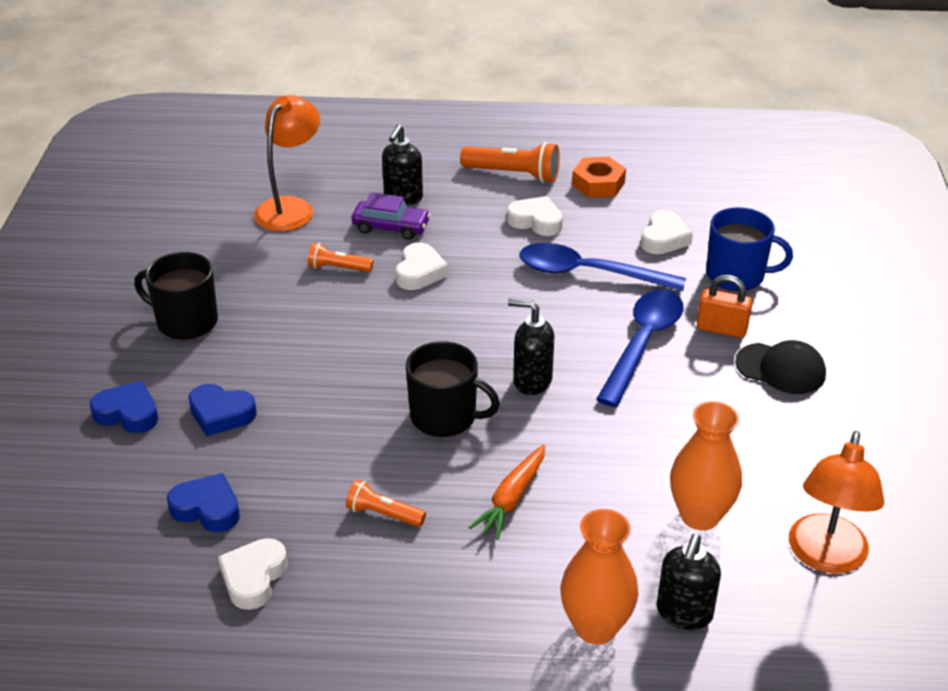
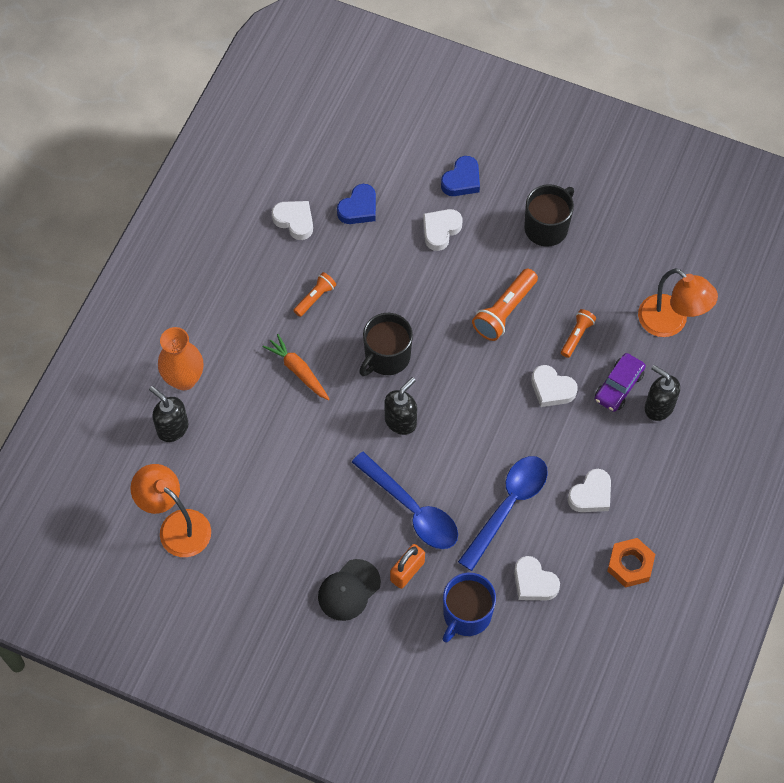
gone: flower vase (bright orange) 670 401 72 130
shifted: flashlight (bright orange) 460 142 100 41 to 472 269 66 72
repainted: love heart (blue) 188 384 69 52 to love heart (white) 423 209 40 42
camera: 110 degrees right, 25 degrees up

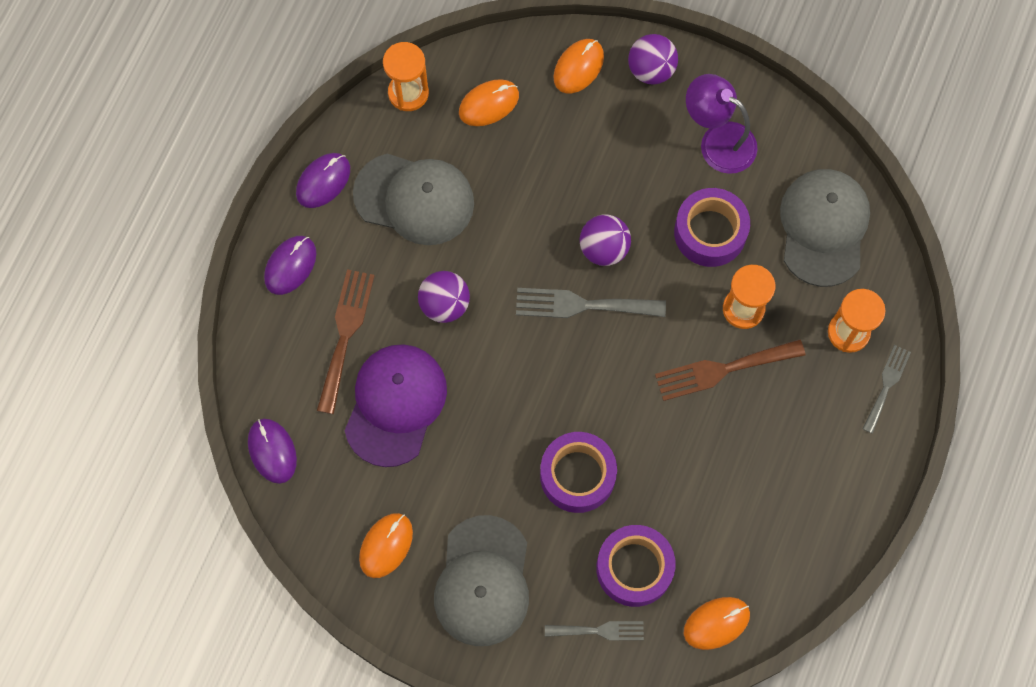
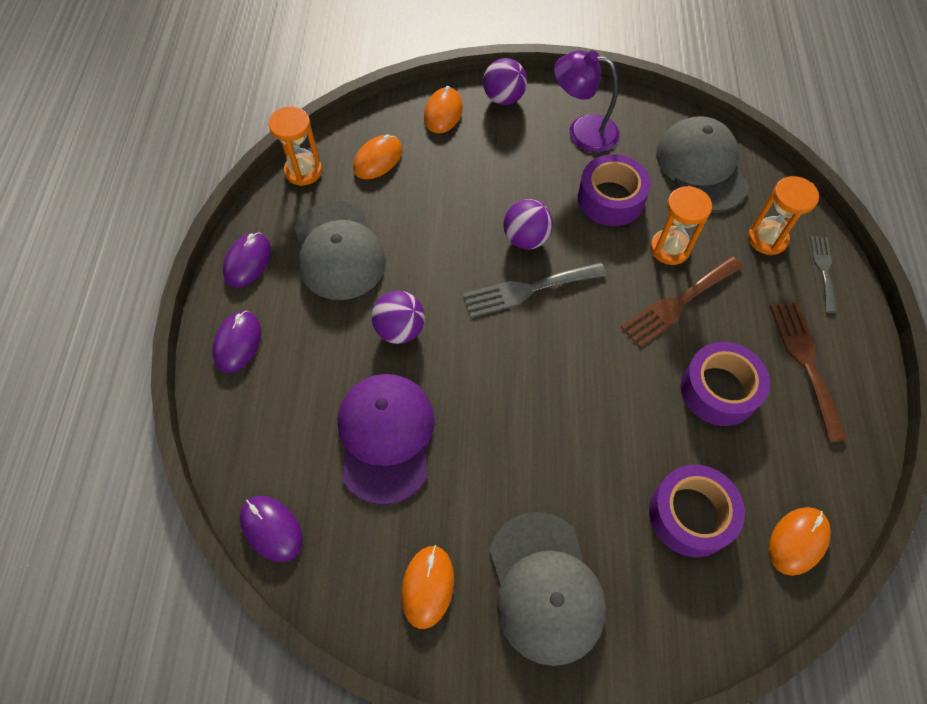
gone: dinner fork (grey) 545 621 99 19
shifted: dinner fork (dark brown) 317 269 58 145 to 770 302 77 141; roll of tape (purple) 540 432 77 81 to 681 342 89 84
rotated: peaked cap (grey) 353 154 121 91 = 294 201 92 99 75 degrees clockwise
camera: 20 degrees left, 10 degrees down

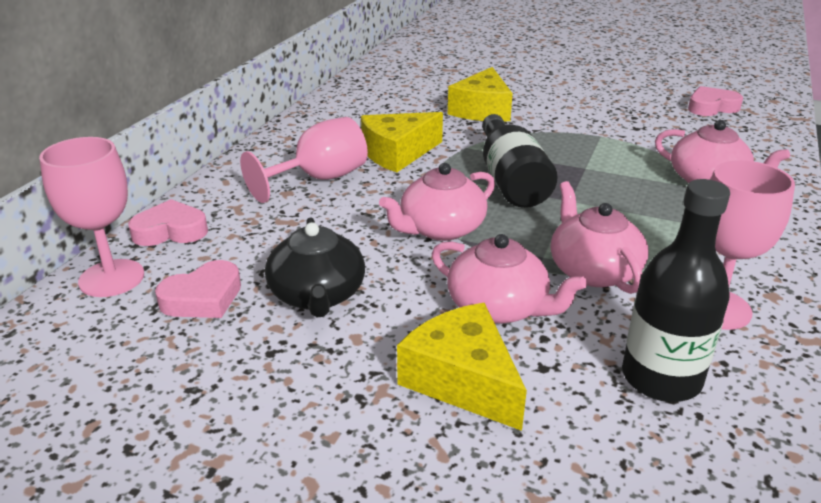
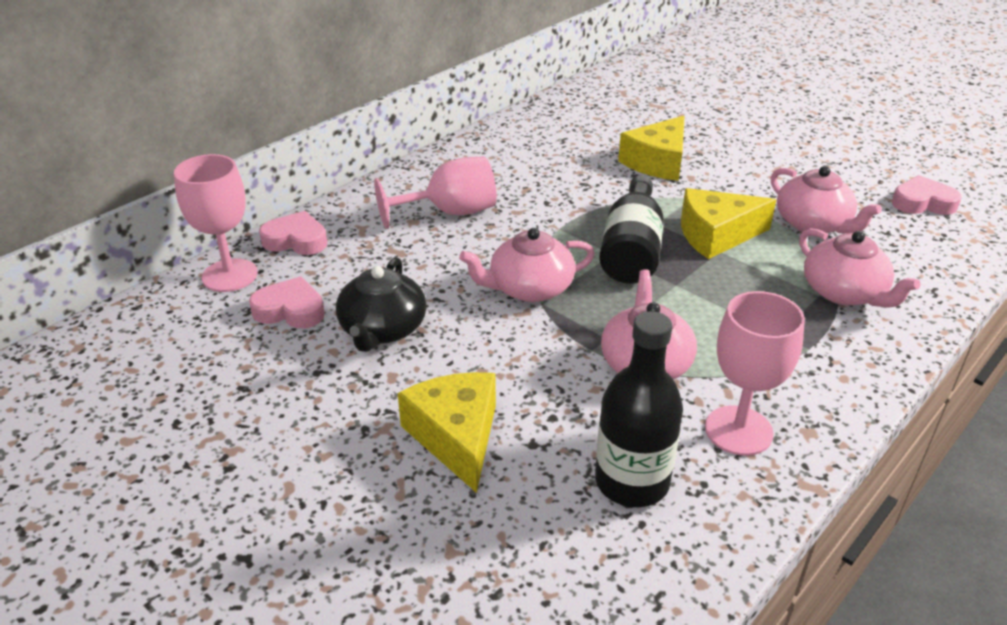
shifted: piece of cheese (yellow) 361 112 82 60 to 681 188 95 71; teapot (pink) 432 234 155 90 to 771 166 111 67
rotated: love heart (pink) 155 260 86 58 = 249 277 76 51 150 degrees counterclockwise
camera: 20 degrees right, 5 degrees up

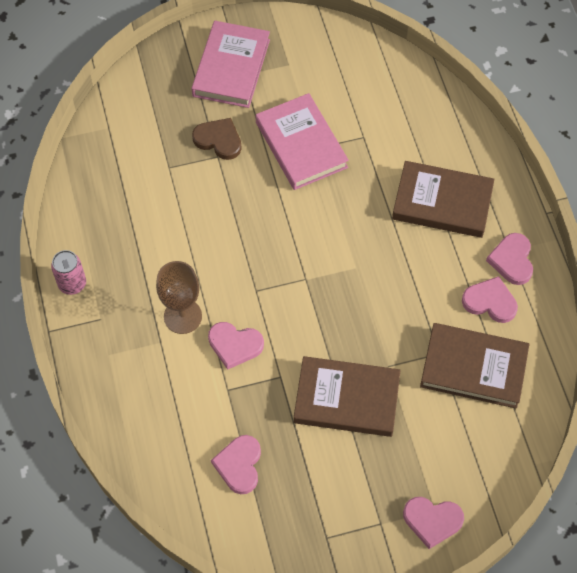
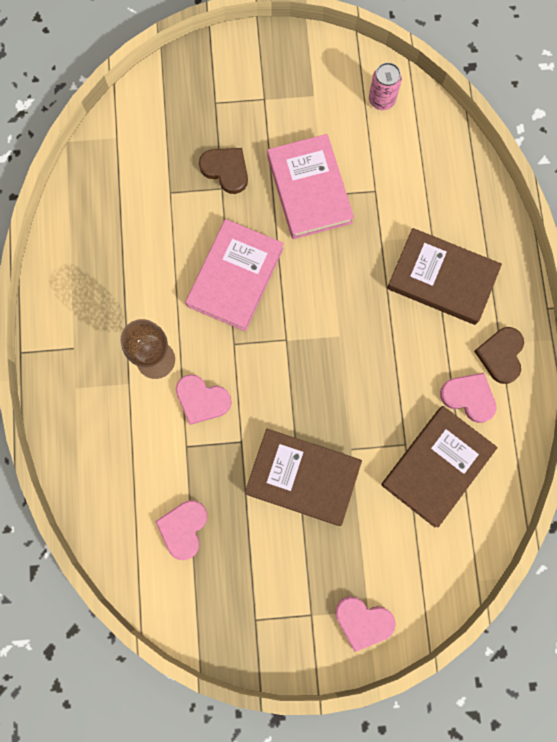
shifted: can (pink) 51 250 35 45 to 369 62 33 48; book (pink) 191 21 79 87 to 185 219 99 112
repainted: love heart (pink) 486 233 47 52 to love heart (dark brown) 474 327 50 57
rotated: book (dark brown) 420 323 109 86 = 381 406 117 122 75 degrees counterclockwise
camera: 10 degrees right, 15 degrees up

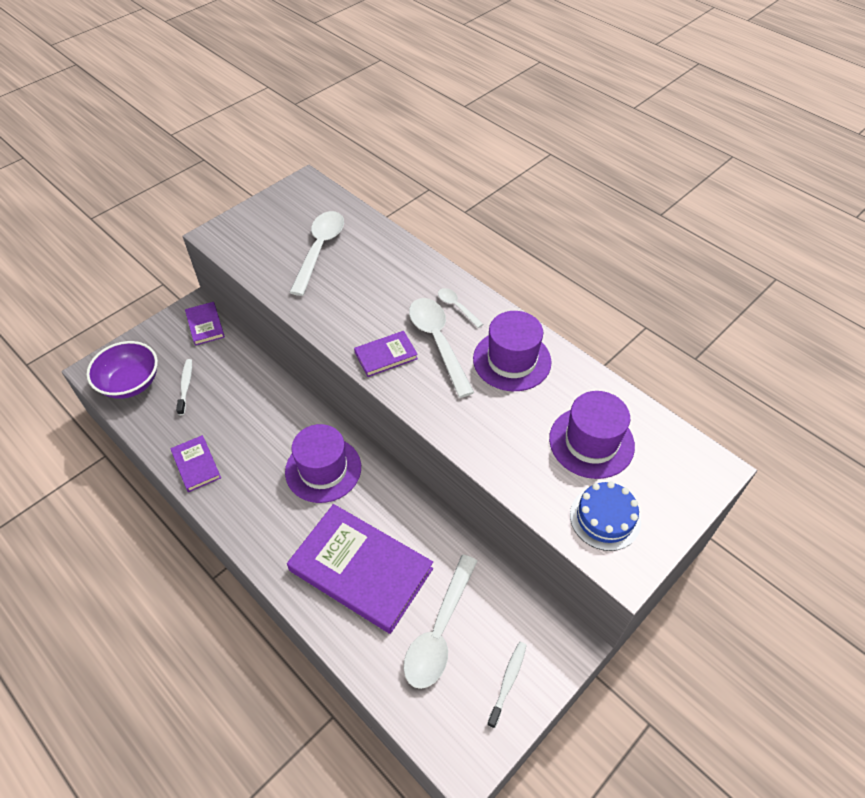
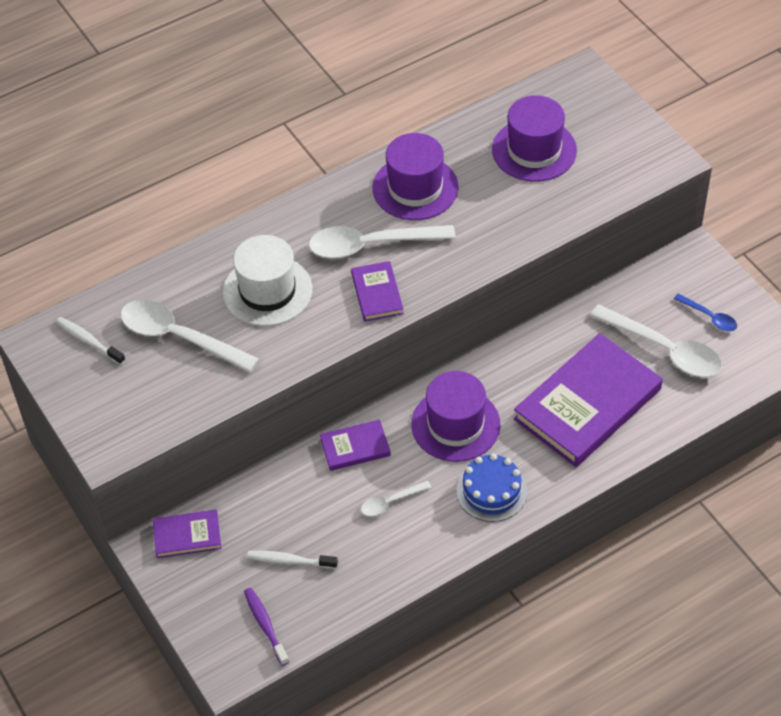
new: top hat (white) 223 235 89 91; teaspoon (blue) 674 293 63 38
shifted: book (purple) 171 435 50 57 to 320 419 71 52; teaspoon (white) 438 288 45 40 to 361 481 71 35; toothbrush (white) 487 642 40 86 to 56 317 70 48; layer cake (blue) 570 481 71 70 to 456 453 71 69
swapped: serving bowl (purple) 86 341 72 58 to toothbrush (purple) 244 588 45 78
camera: 75 degrees left, 0 degrees up

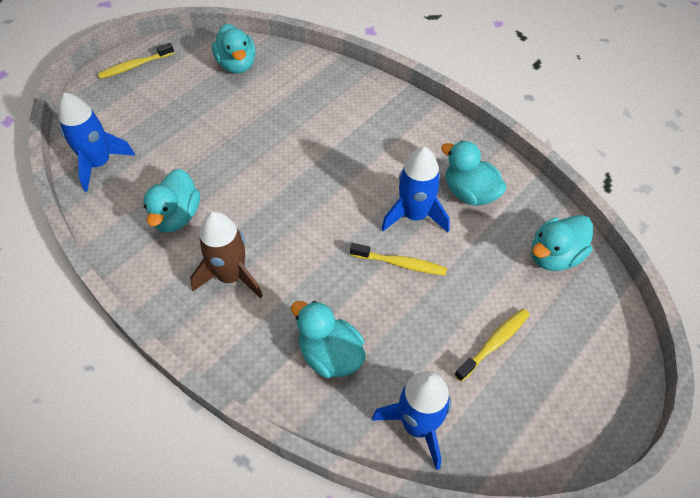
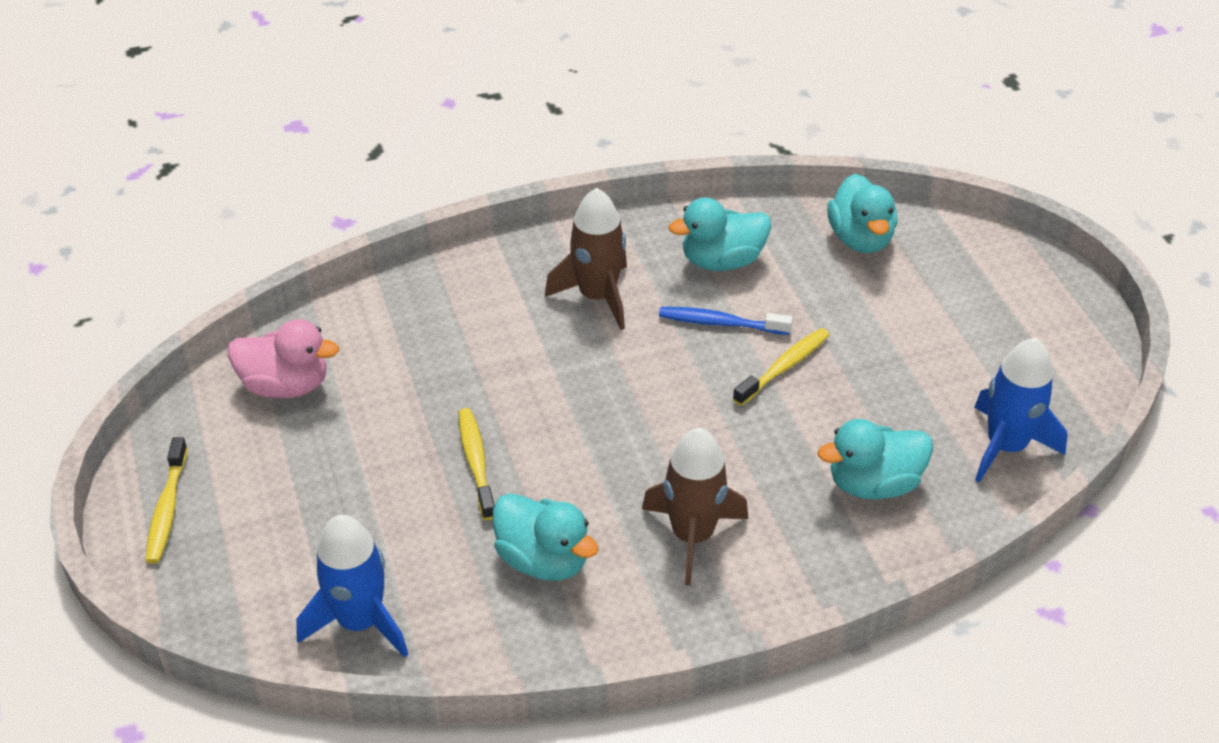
new: spaceship (dark brown) 545 188 82 142
shifted: toothbrush (yellow) 454 309 76 73 to 458 408 37 112
swapped: spaceship (blue) 382 147 68 85 to toothbrush (blue) 659 307 134 28
repainted: rubber duck (turquoise) 212 24 44 50 to rubber duck (pink) 228 319 111 79
camera: 60 degrees left, 10 degrees down

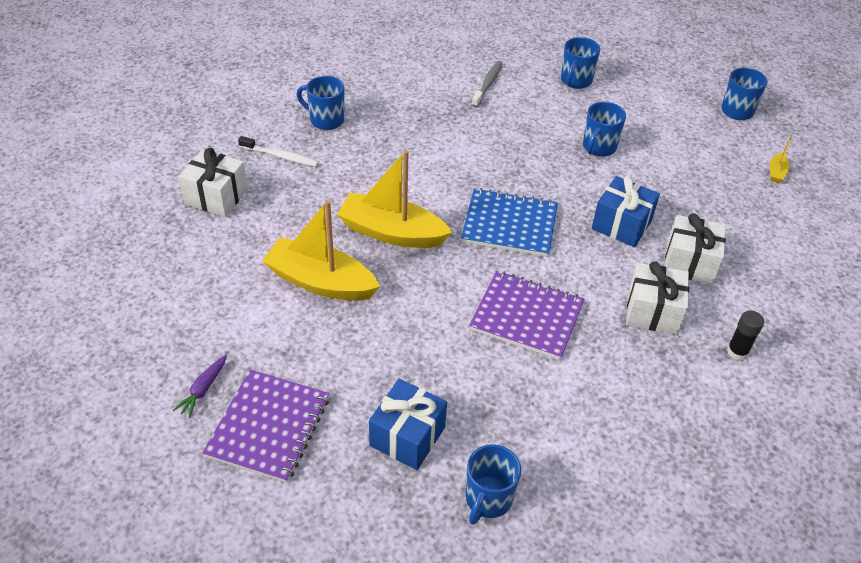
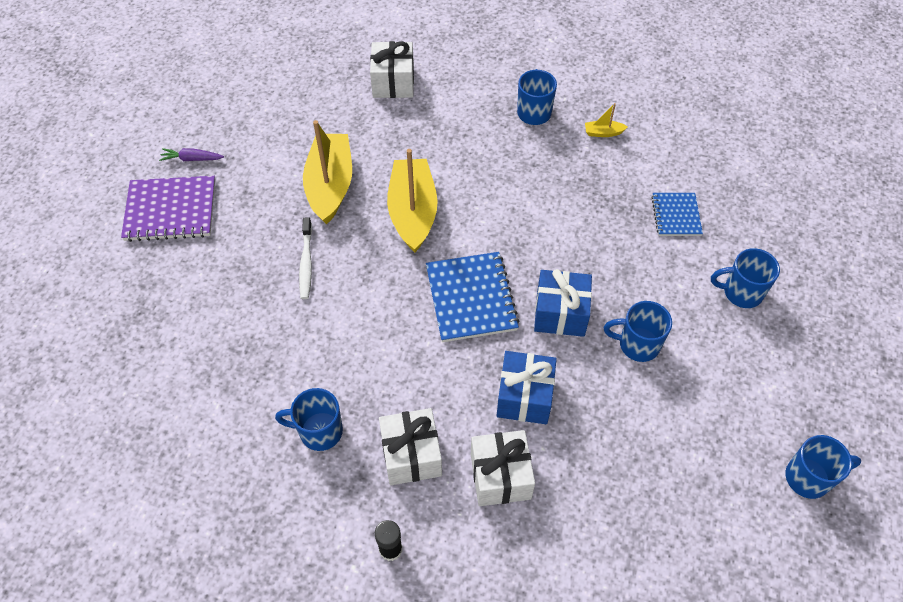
gone: notebook (purple) 469 271 115 89
shifted: toothbrush (white) 238 136 81 31 to 299 217 13 82; present (blue) 369 379 78 91 to 534 269 58 68; tea mug (blue) 466 444 55 81 to 275 388 68 63; boat (yellow) 770 137 22 46 to 585 103 43 34
swapped: toothbrush (grey) 472 61 31 46 to notebook (blue) 651 193 52 43
camera: 70 degrees right, 10 degrees up

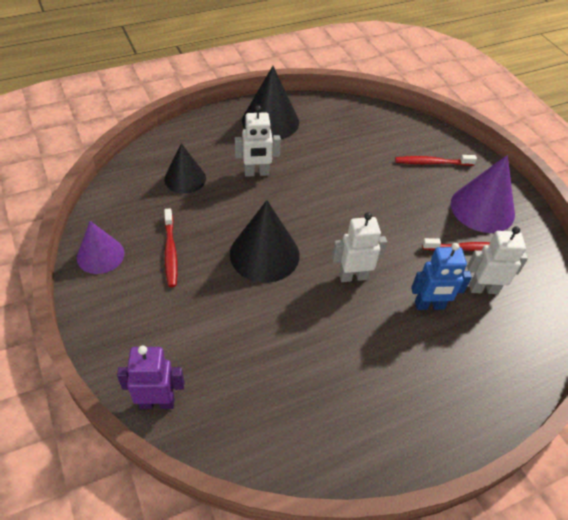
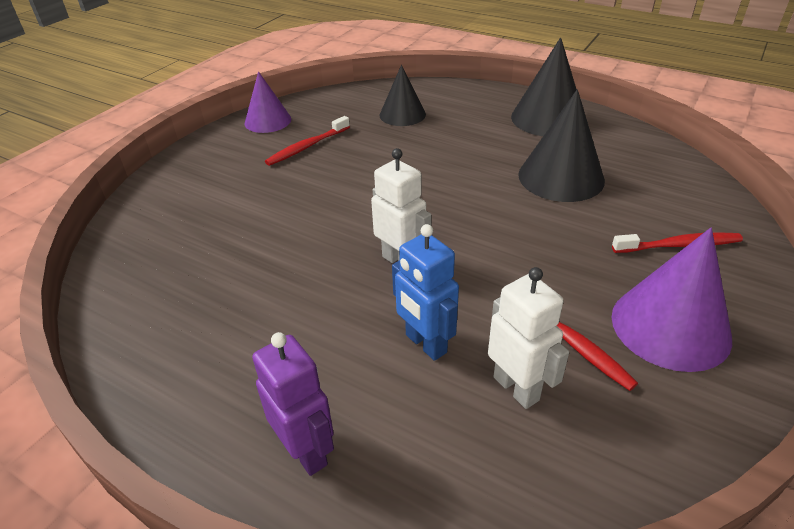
gone: robot (white) 235 105 46 72
shifted: robot (purple) 117 345 67 64 to 252 332 82 144; cone (black) 230 200 70 83 to 518 89 87 113
rotated: toothbrush (crimson) 395 155 82 11 = 612 232 131 21 120 degrees clockwise
camera: 60 degrees right, 10 degrees down

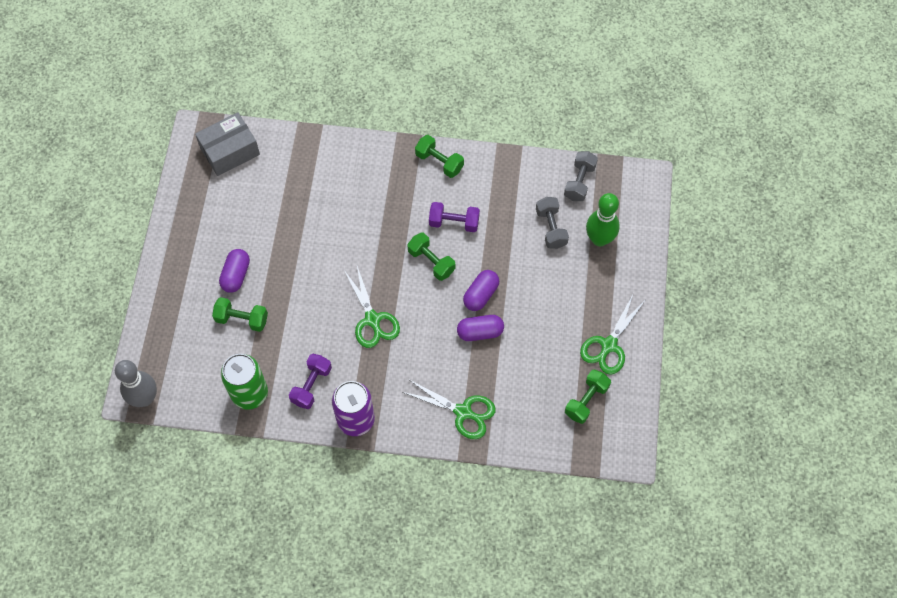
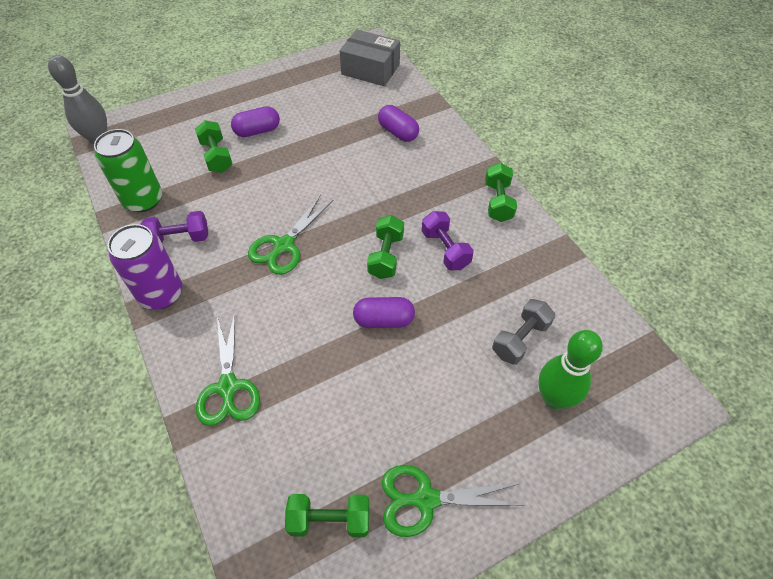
gone: hand weight (grey) 564 151 34 50
shifted: pill (purple) 457 315 47 26 to 378 105 41 37
camera: 55 degrees right, 10 degrees down

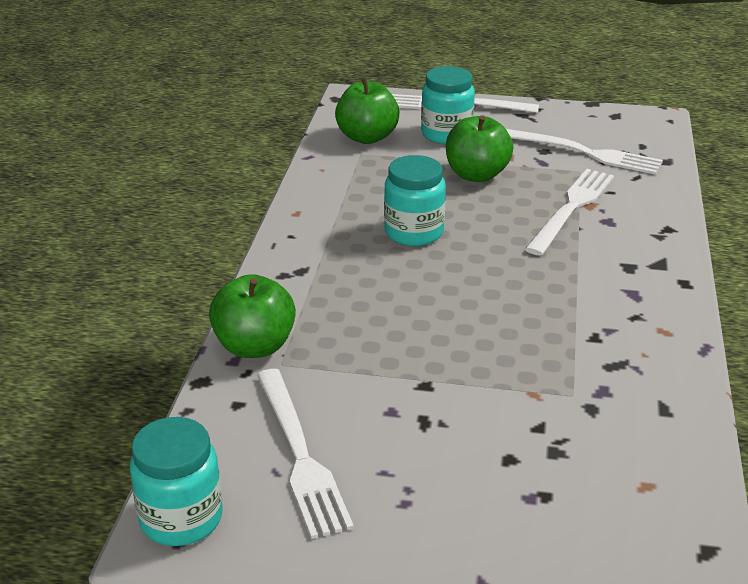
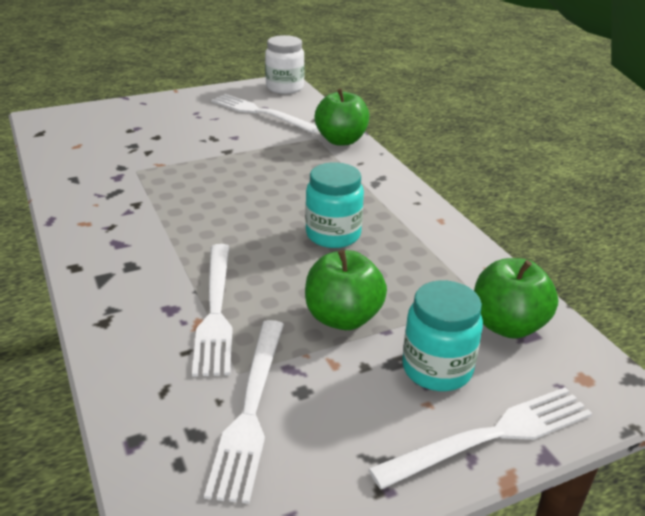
repainted: jam jar (turquoise) 130 417 92 129 to jam jar (white) 265 35 40 59
rotated: dinner fork (white) 506 129 157 46 = 204 320 80 184 75 degrees counterclockwise
camera: 145 degrees right, 0 degrees up

